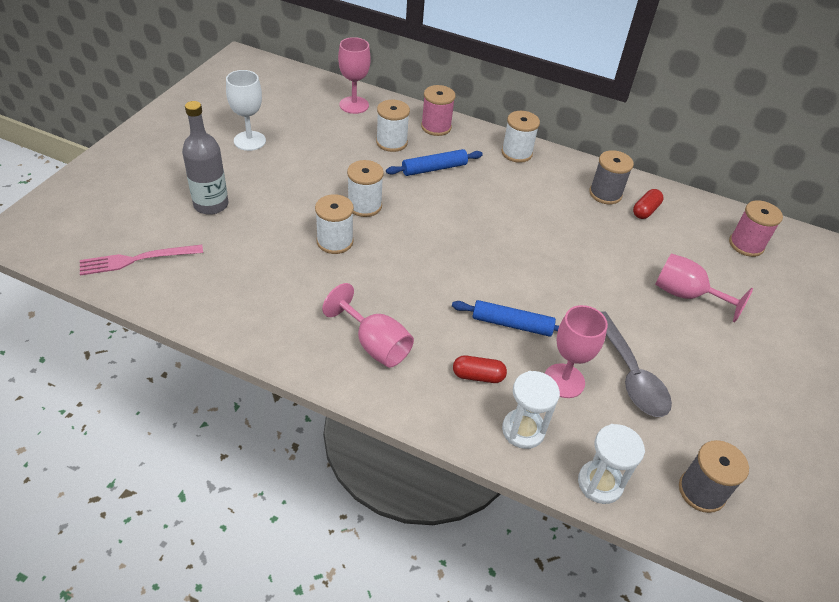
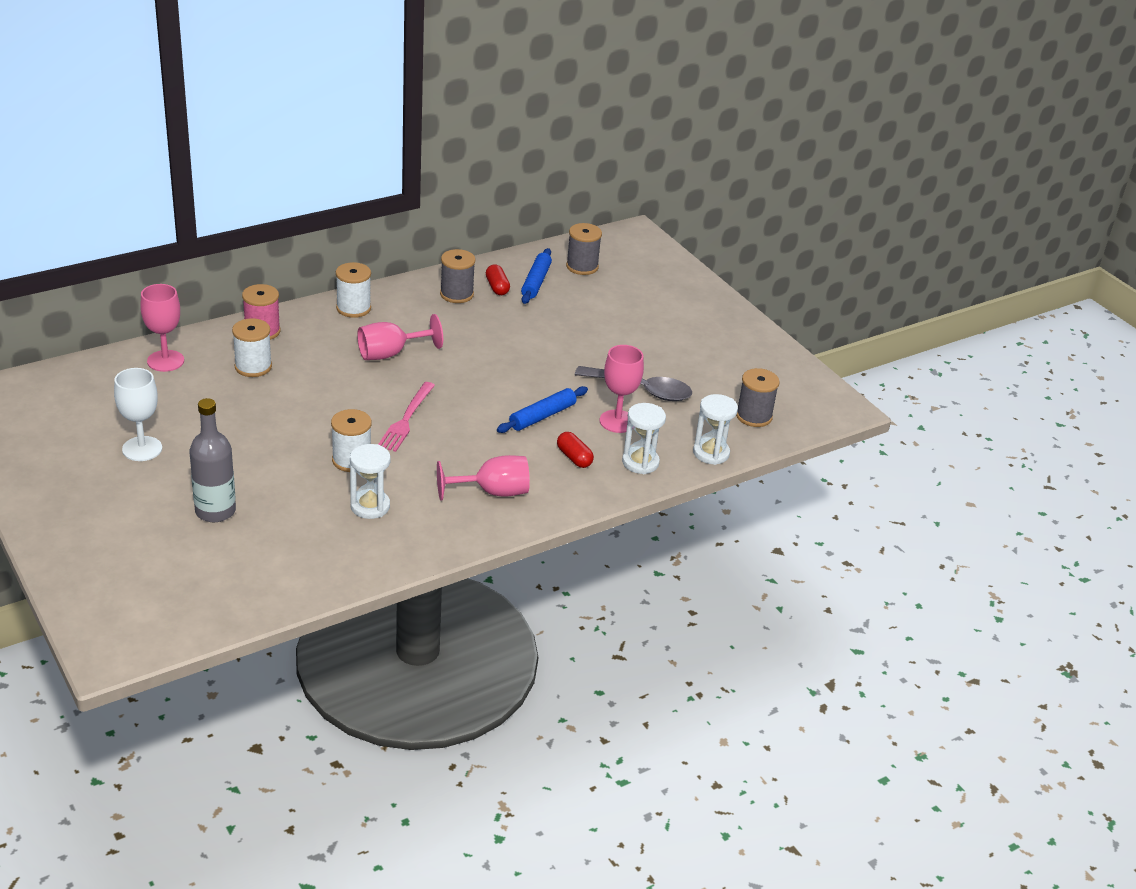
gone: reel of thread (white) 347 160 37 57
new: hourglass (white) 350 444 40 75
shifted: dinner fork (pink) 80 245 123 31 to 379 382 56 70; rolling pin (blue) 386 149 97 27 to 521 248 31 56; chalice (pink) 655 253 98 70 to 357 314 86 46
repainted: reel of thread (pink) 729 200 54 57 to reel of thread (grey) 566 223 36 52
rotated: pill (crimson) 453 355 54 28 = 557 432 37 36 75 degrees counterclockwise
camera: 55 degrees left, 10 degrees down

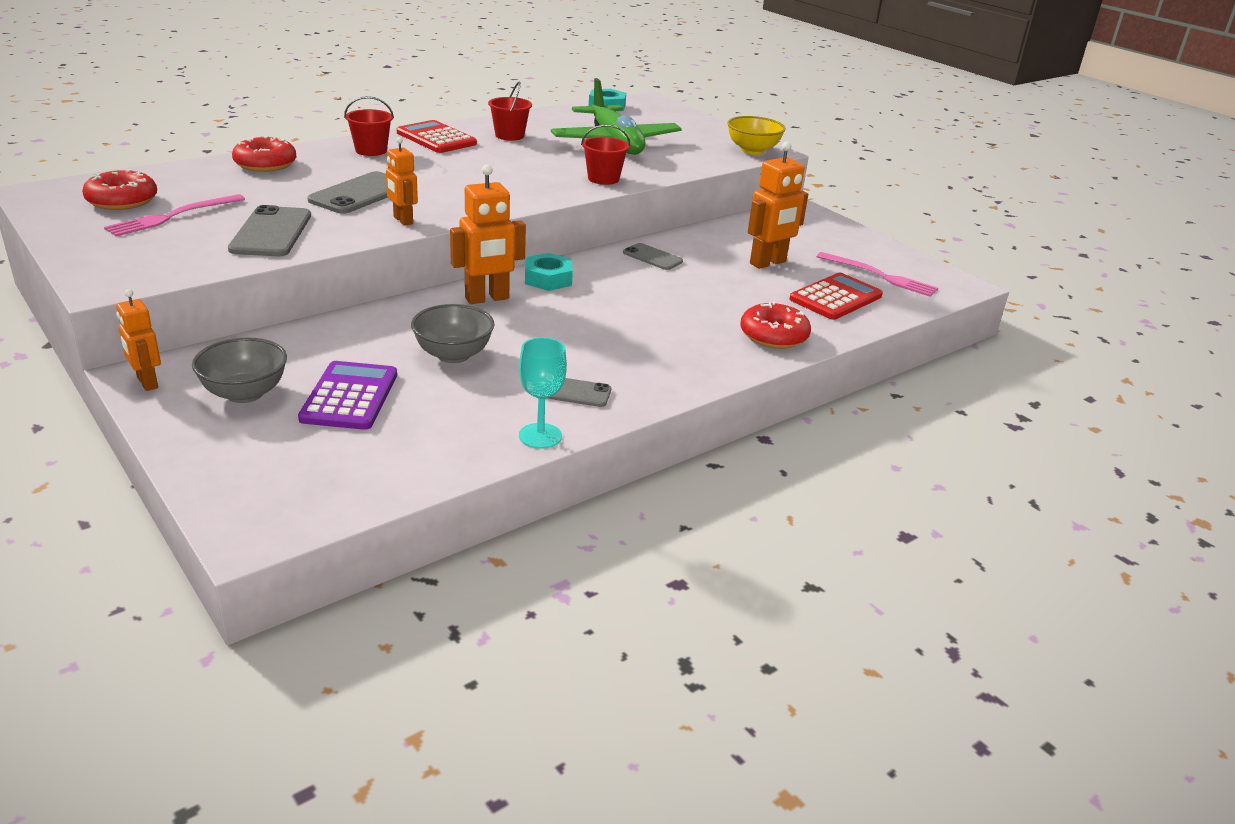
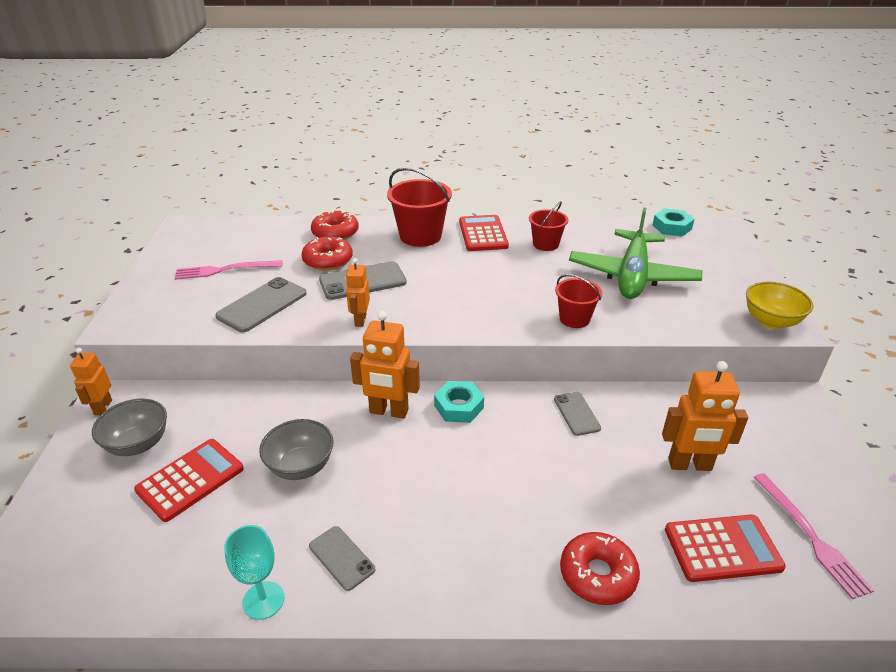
shifted: donut (crimson) 82 169 75 41 to 301 236 52 35
repainted: pocket calculator (purple) 298 361 99 69 to pocket calculator (crimson) 134 439 110 83
scaled: pail (crimson) 344 96 50 60 = 387 167 65 80 x1.65
camera: 40 degrees right, 5 degrees up

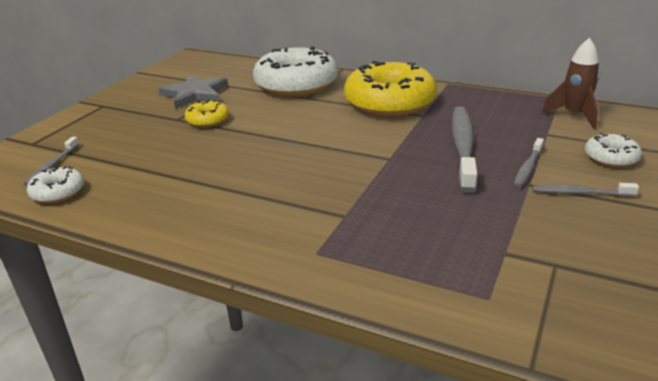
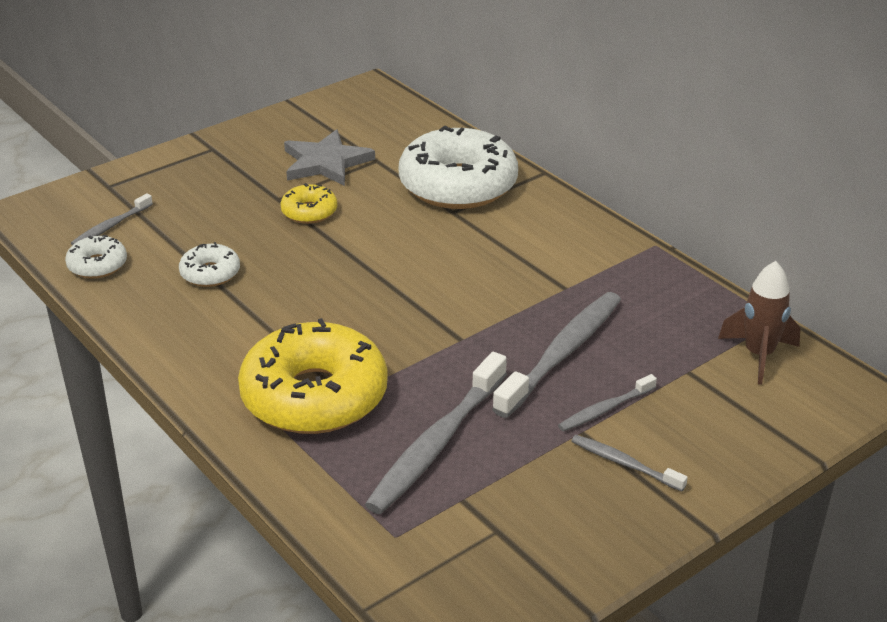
new: toothbrush (grey) 365 352 142 162
shifted: donut (yellow) 344 61 93 56 to 238 318 150 116; donut (white) 585 133 57 34 to 179 242 61 45
camera: 25 degrees right, 5 degrees up

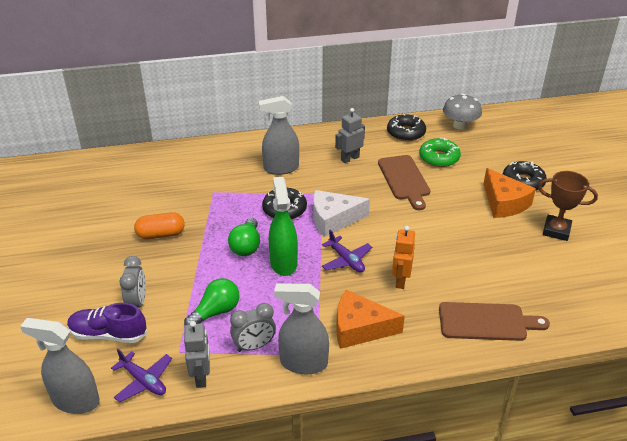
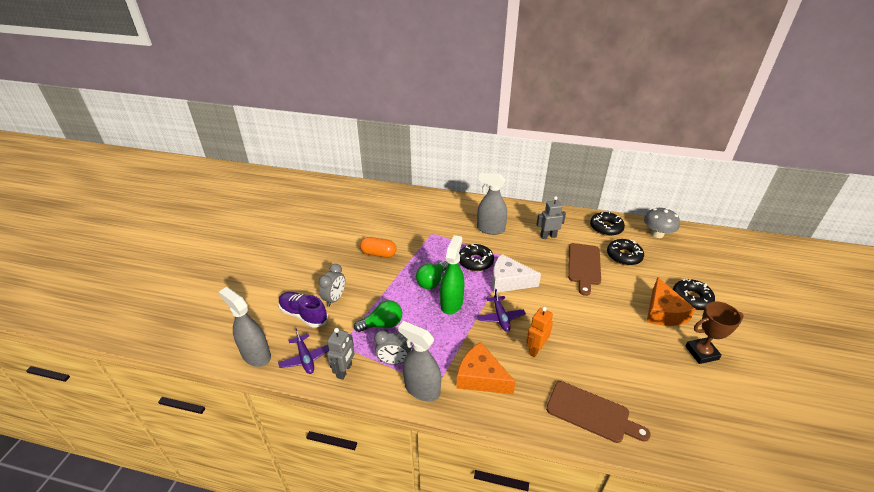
repainted: donut (green) 419 138 42 29 to donut (black) 607 239 37 27
rotated: prize cup (dark brown) 538 171 60 70 = 685 301 59 63 60 degrees counterclockwise
camera: 25 degrees right, 0 degrees up

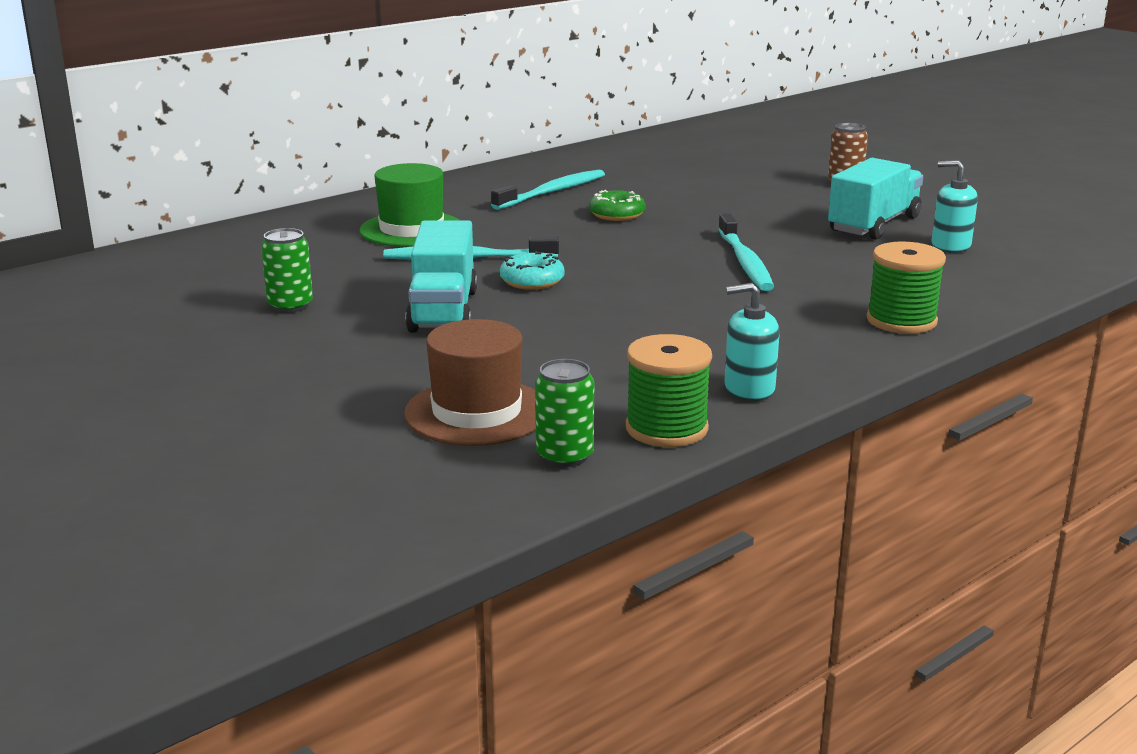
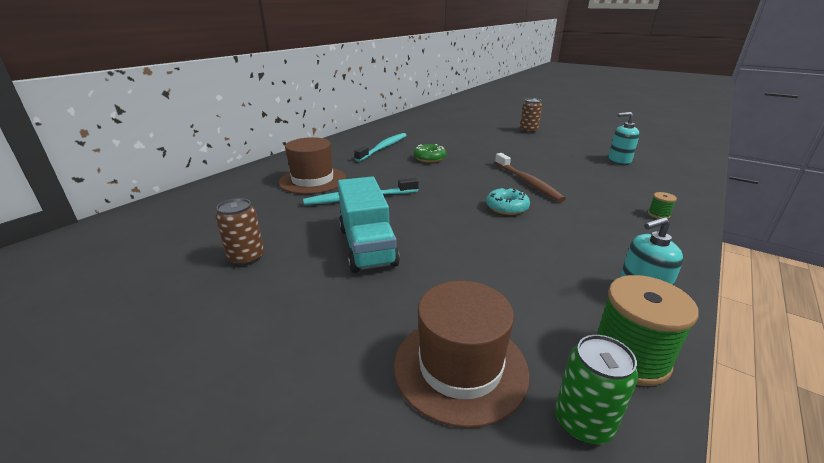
gone: lorry (turquoise) 828 158 95 82
shifted: donut (turquoise) 500 251 64 39 to 486 187 44 28
repainted: can (green) 261 228 52 85 to can (dark brown) 215 198 49 68; top hat (green) 359 163 100 84 to top hat (dark brown) 278 137 68 57; toothbrush (turquoise) 718 213 56 78 to toothbrush (dark brown) 495 153 71 49
scaled: reel of thread (green) 866 241 80 93 = 648 192 29 27 x0.45
camera: 15 degrees left, 5 degrees up

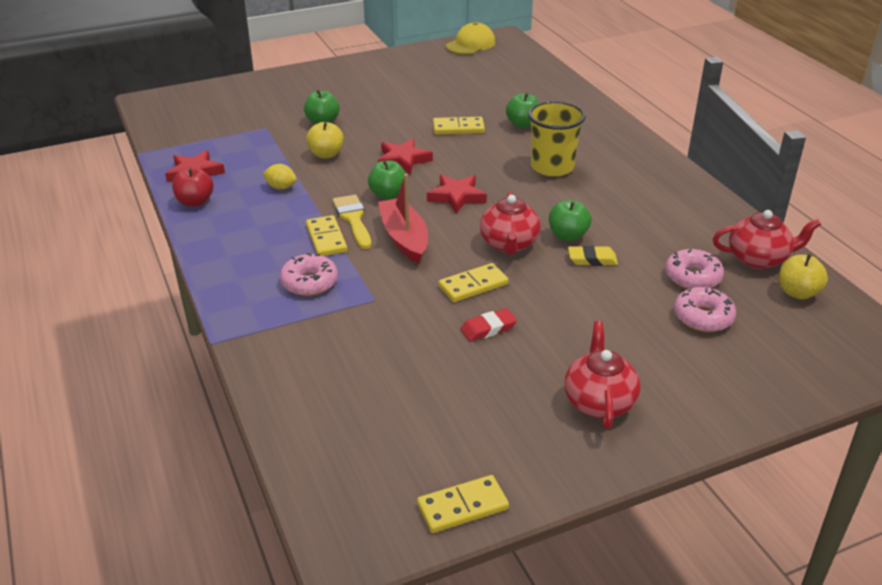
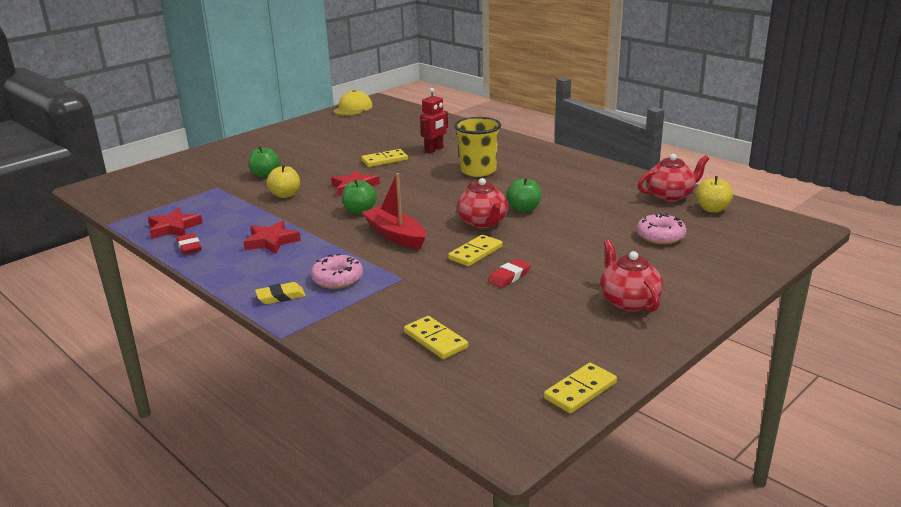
gone: lemon (yellow) 263 164 34 26; paintbrush (yellow) 333 195 38 54; donut (pink) 665 249 59 40
shifted: domino piece (yellow) 306 215 41 41 to 404 316 64 43; five-pointed star (crimson) 427 175 60 39 to 243 221 58 33; pencil eraser (yellow) 568 245 50 21 to 255 282 51 22
swapped: apple (crimson) 172 167 41 39 to pencil eraser (crimson) 177 233 24 22; apple (green) 506 93 33 35 to robot (crimson) 420 88 28 65
camera: 20 degrees left, 10 degrees down

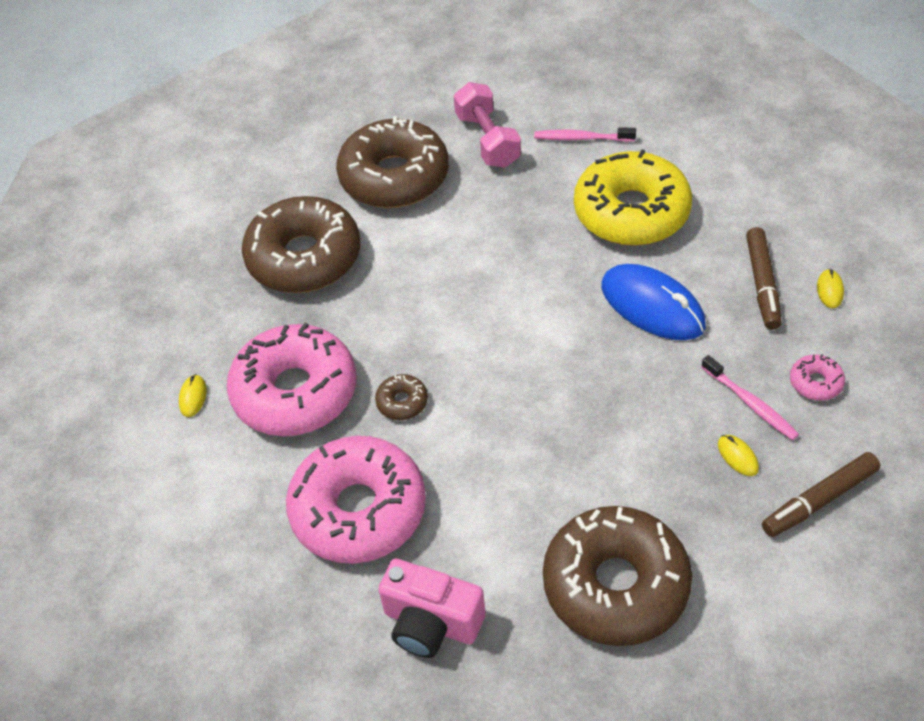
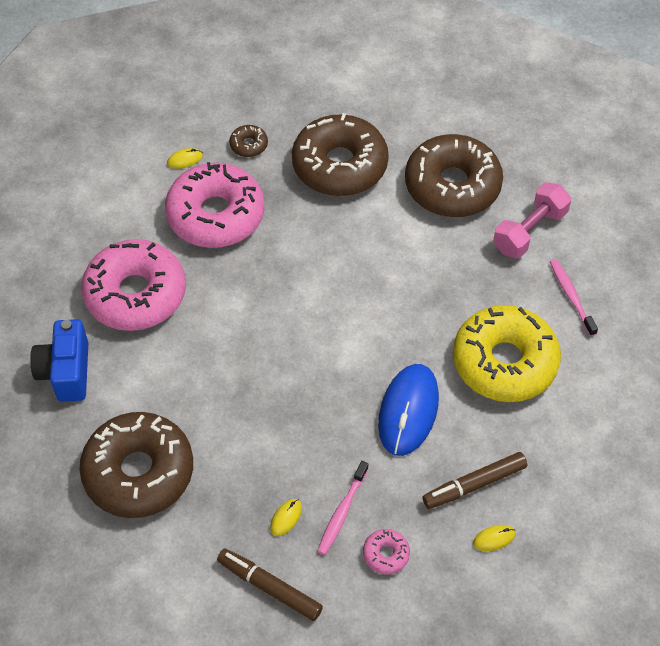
shifted: donut (dark brown) 375 374 53 46 to 229 125 39 32
repainted: photo camera (pink) 378 559 107 99 to photo camera (blue) 30 319 58 83
camera: 60 degrees right, 5 degrees up

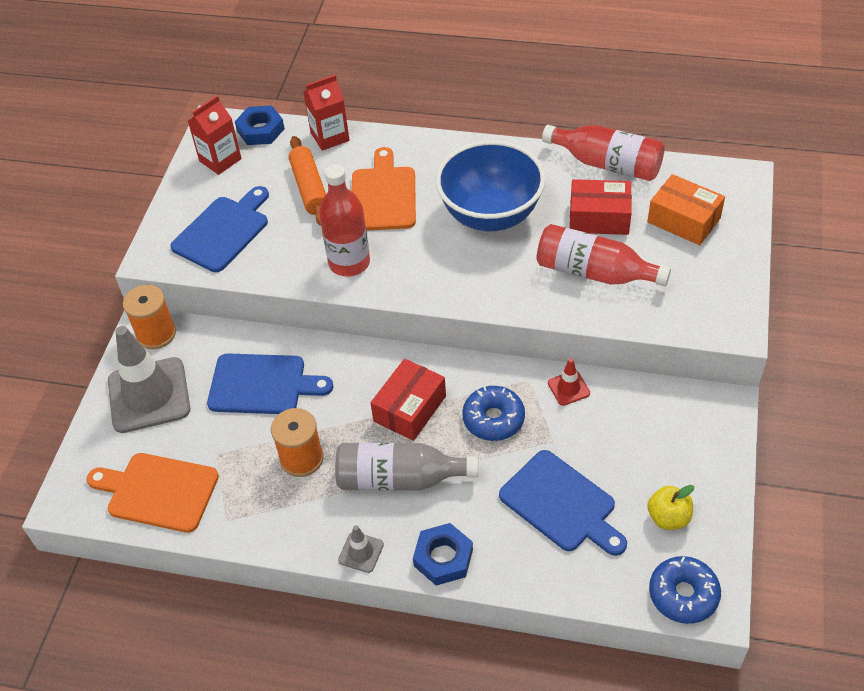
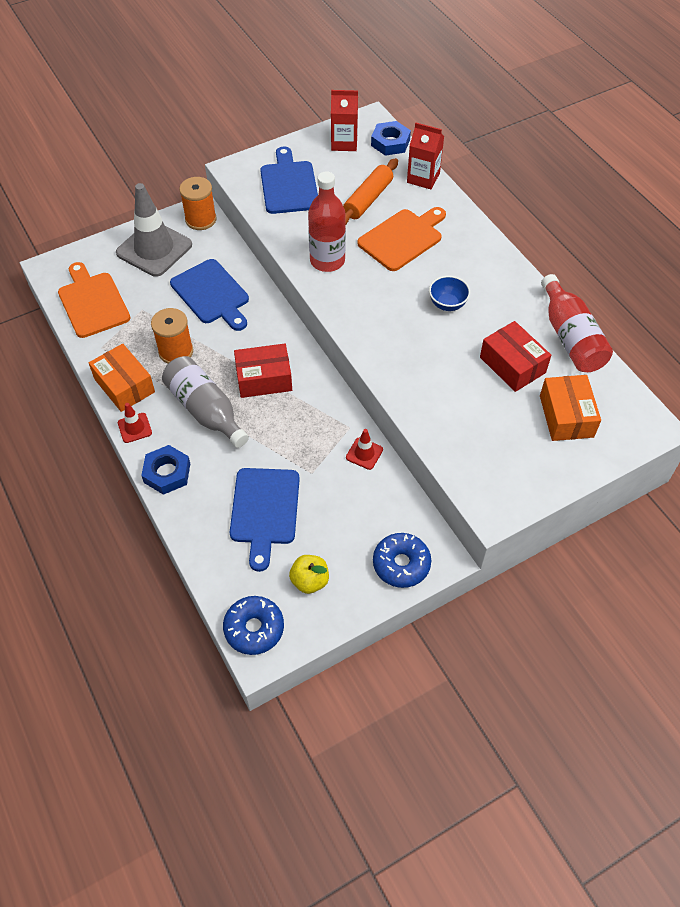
gone: drink bottle (crimson) 537 224 134 62
new: parcel (bright orange) 89 344 66 68
shifted: donut (blue) 462 386 63 55 to 373 533 58 55
repainted: safety cone (grey) 338 525 46 48 to safety cone (crimson) 118 403 34 40
rotated: cutting board (blue) 170 186 99 86 = 260 146 58 68 90 degrees counterclockwise
scaled: serving bowl (blue) 436 140 110 92 = 429 276 41 35 x0.43
camera: 45 degrees right, 5 degrees up

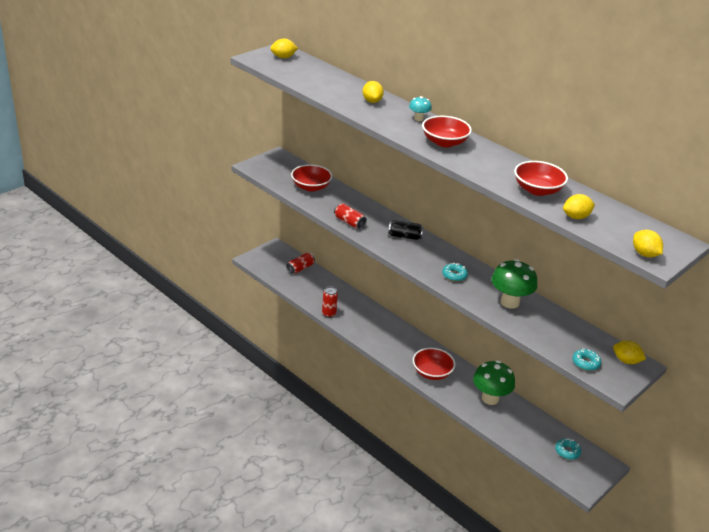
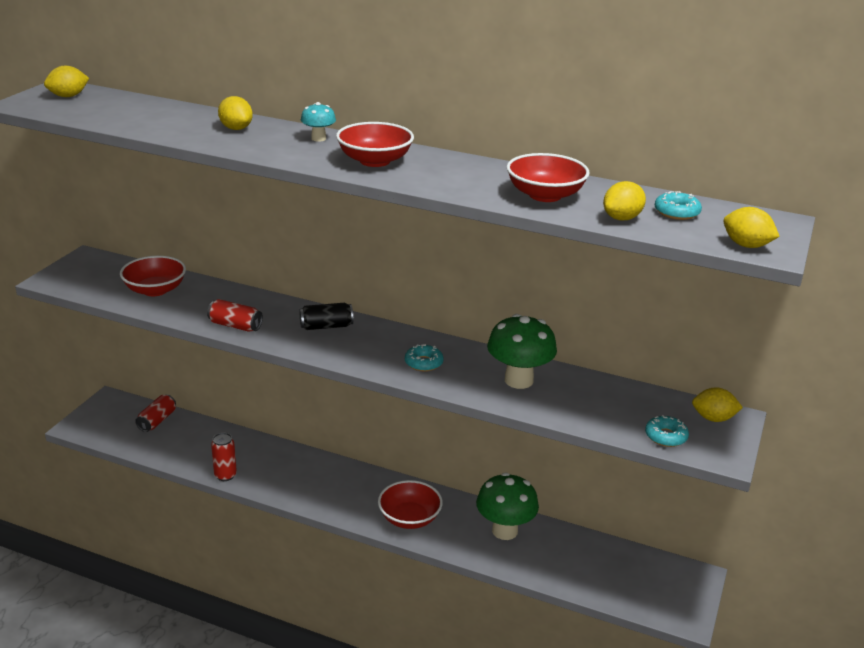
shifted: donut (turquoise) 555 438 26 22 to 655 191 47 29
camera: 20 degrees left, 5 degrees down

